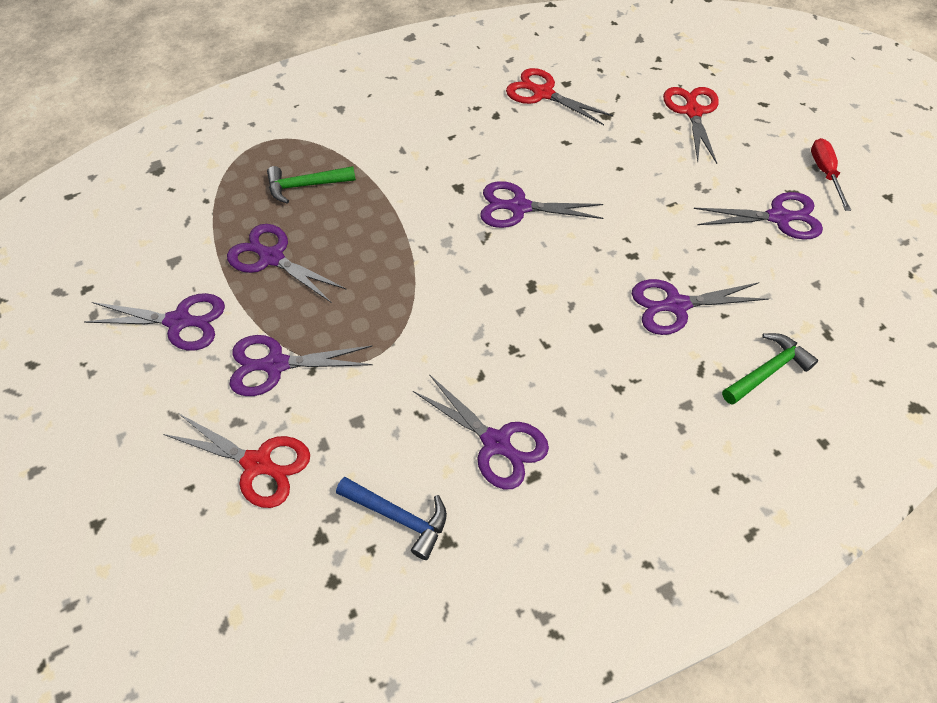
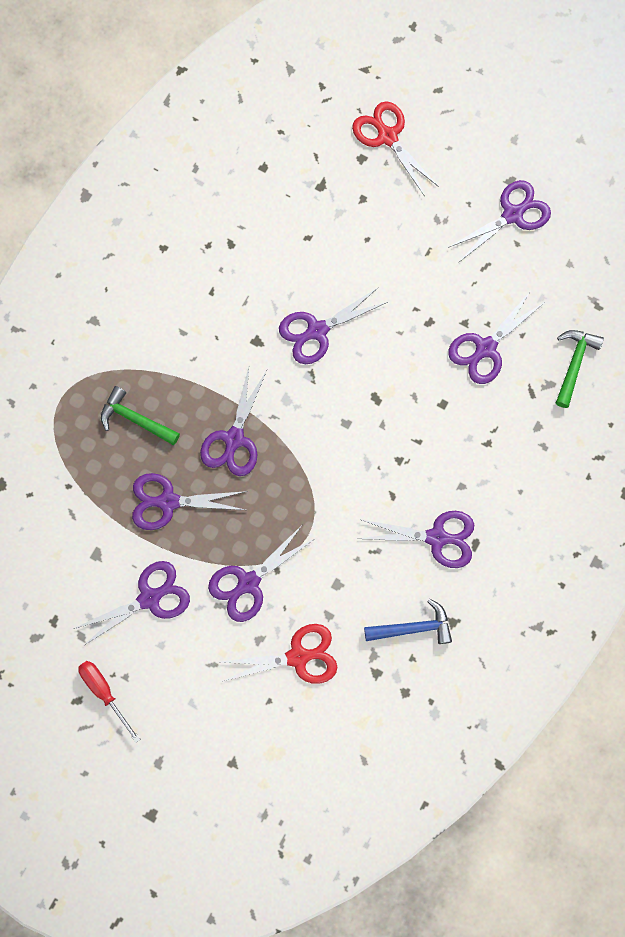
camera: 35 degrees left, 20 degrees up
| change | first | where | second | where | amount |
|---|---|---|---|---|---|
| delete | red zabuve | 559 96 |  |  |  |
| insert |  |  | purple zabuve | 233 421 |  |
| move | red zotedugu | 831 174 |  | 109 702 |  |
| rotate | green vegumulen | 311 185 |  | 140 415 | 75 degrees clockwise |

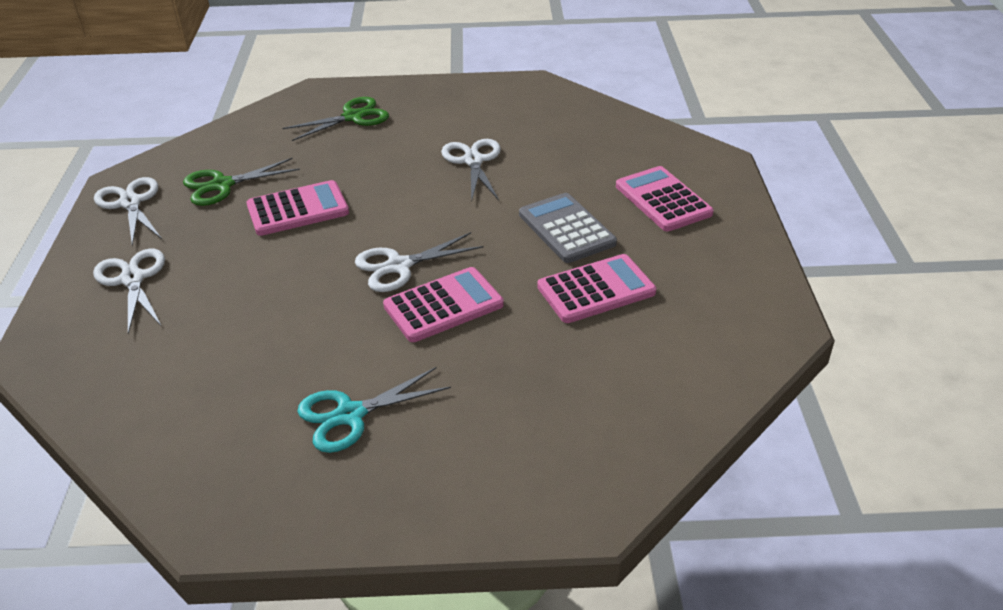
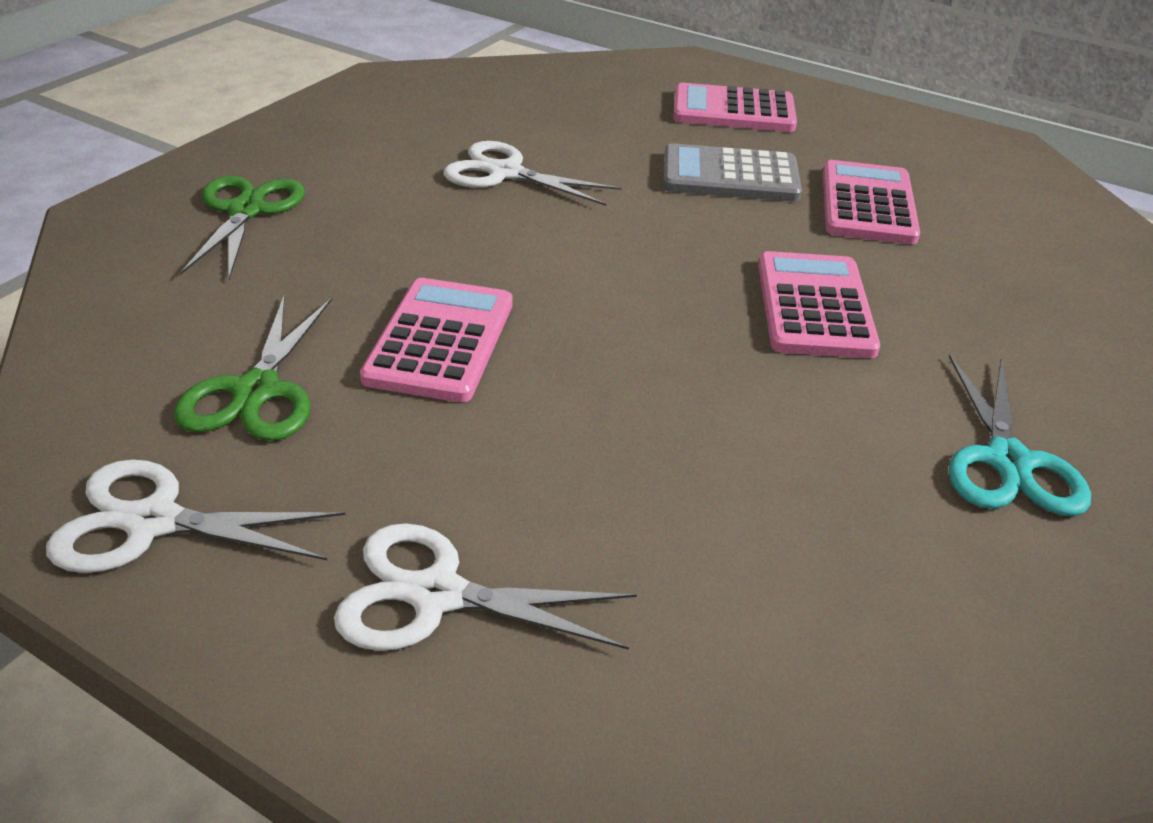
camera: 60 degrees left, 0 degrees up
| change | first | where | second | where | amount |
|---|---|---|---|---|---|
| delete | white zabuve | 419 262 |  |  |  |

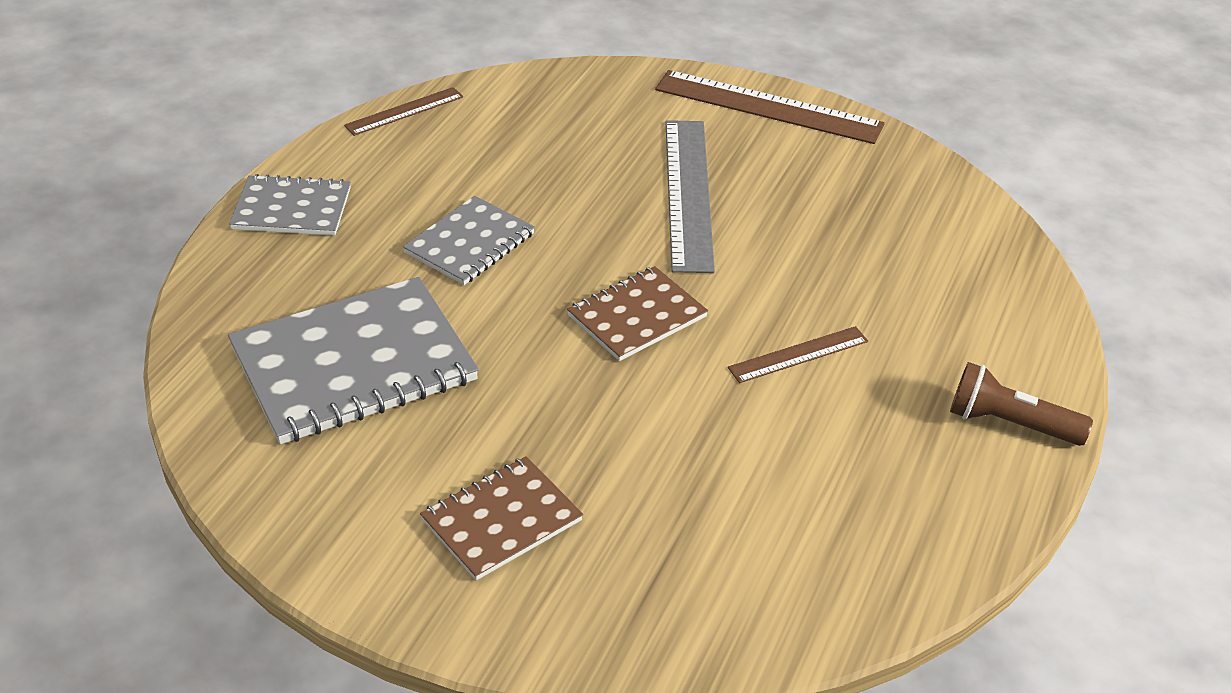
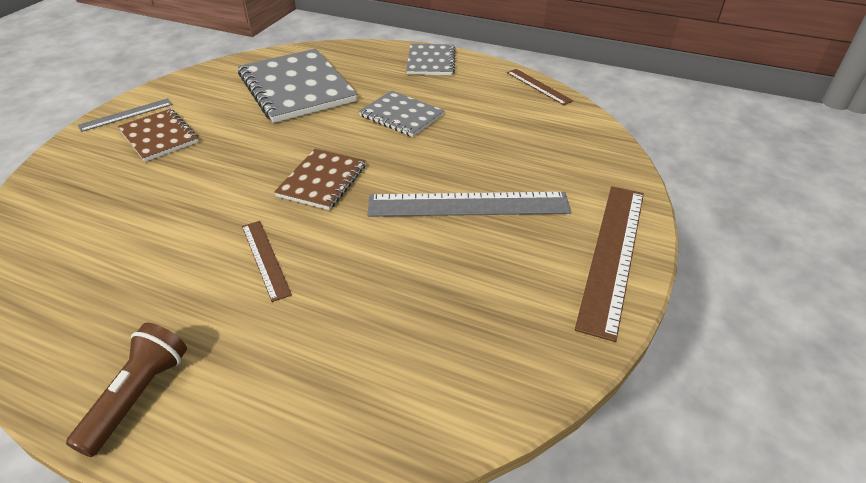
camera: 90 degrees right, 0 degrees up
| change | first | where | second | where | amount |
|---|---|---|---|---|---|
| insert |  |  | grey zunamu | 125 115 |  |
| rotate | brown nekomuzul | 637 313 |  | 320 179 | 60 degrees clockwise |

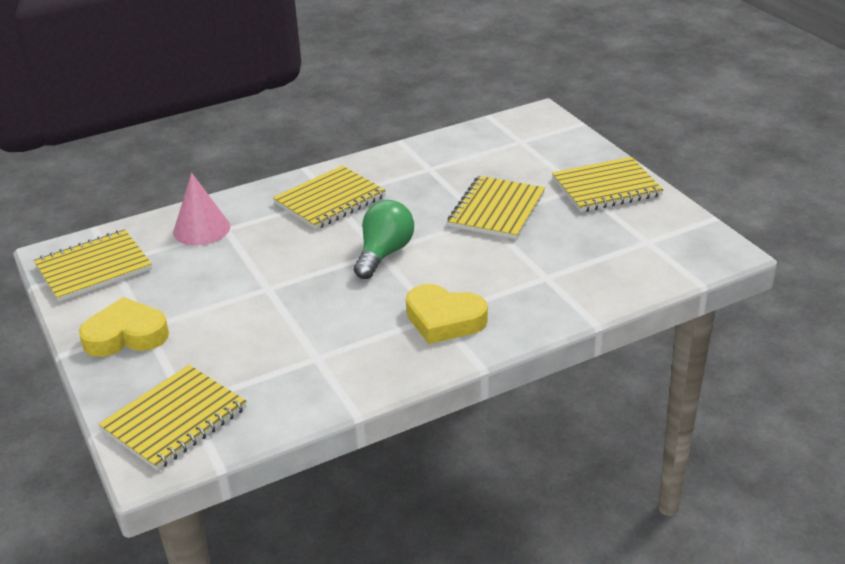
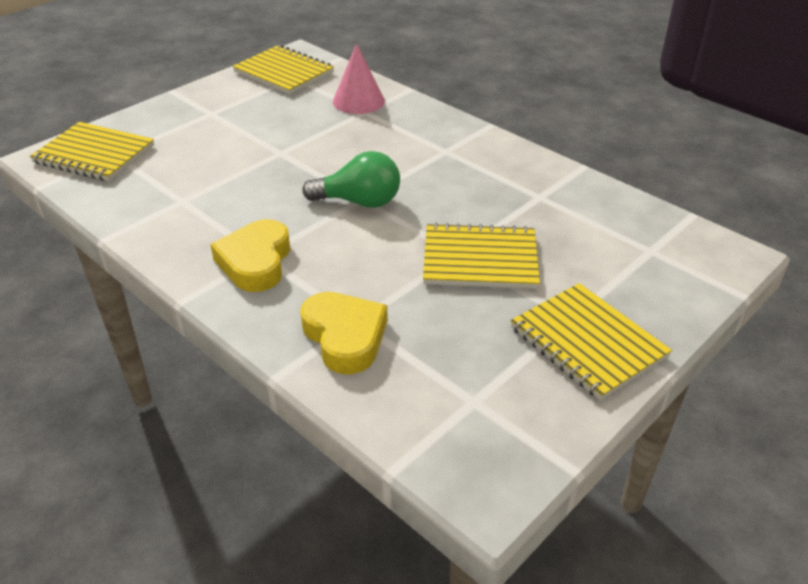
camera: 70 degrees right, 5 degrees up
| change | first | where | second | where | amount |
|---|---|---|---|---|---|
| delete | yellow nekomuzul | 329 197 |  |  |  |
| move | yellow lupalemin | 124 327 |  | 344 333 |  |

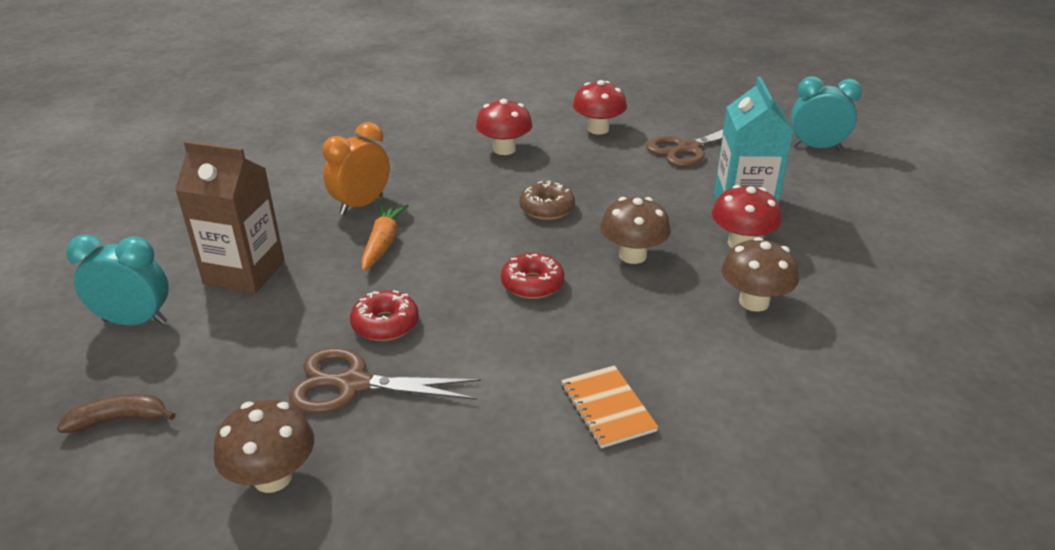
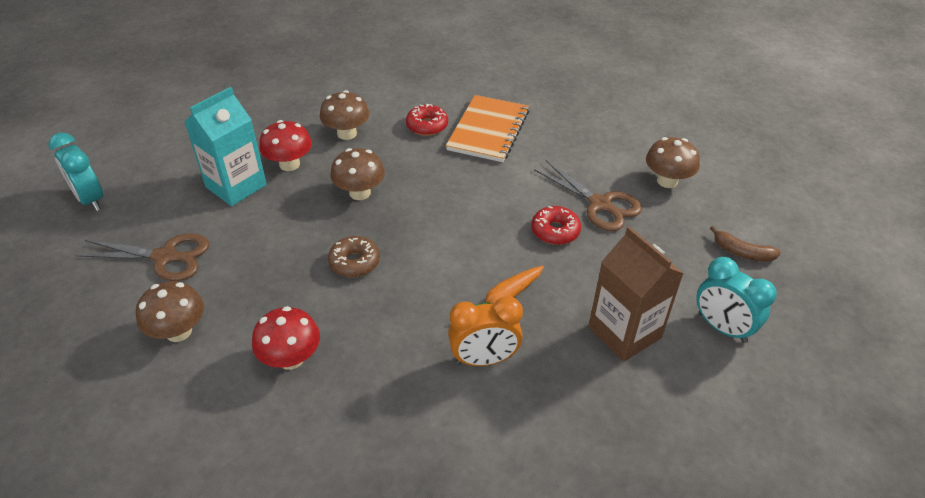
camera: 140 degrees left, 10 degrees up
| change | first | where | second | where | amount |
|---|---|---|---|---|---|
| move | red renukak | 532 276 |  | 427 120 |  |
| recolor | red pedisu | 600 107 | brown pedisu | 170 311 |  |
| resize | orange nekomuzul | 609 406 |  | 487 128 | x1.71 |

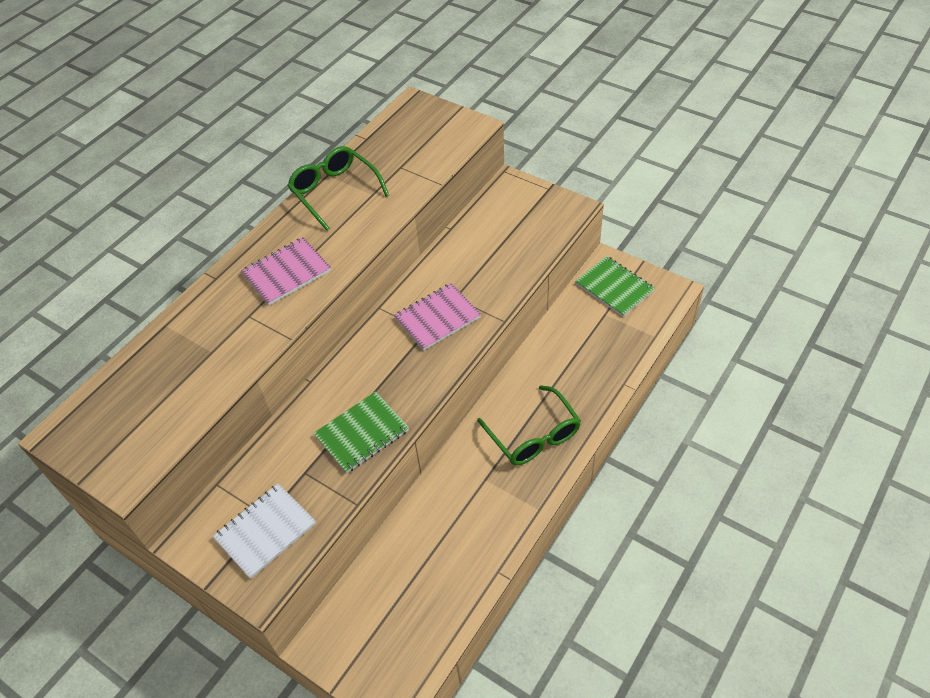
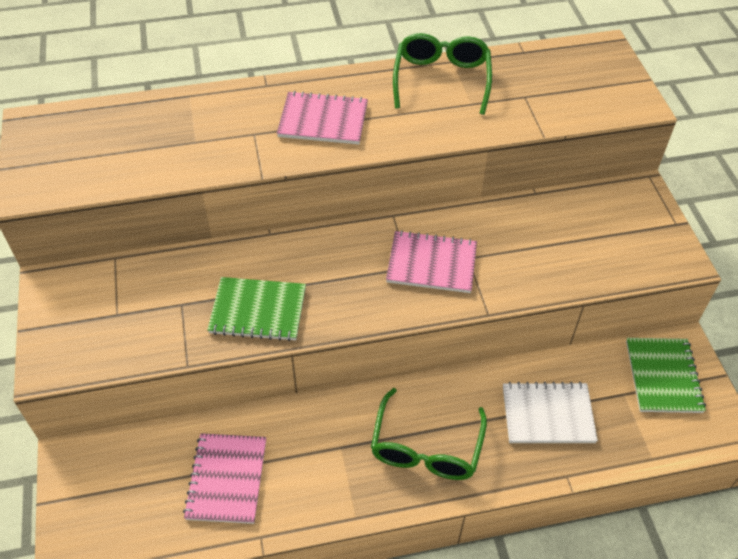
camera: 40 degrees right, 0 degrees up
| change | first | where | second | where | amount |
|---|---|---|---|---|---|
| insert |  |  | pink nekomuzul | 224 478 |  |
| move | white nekomuzul | 264 531 |  | 550 412 |  |

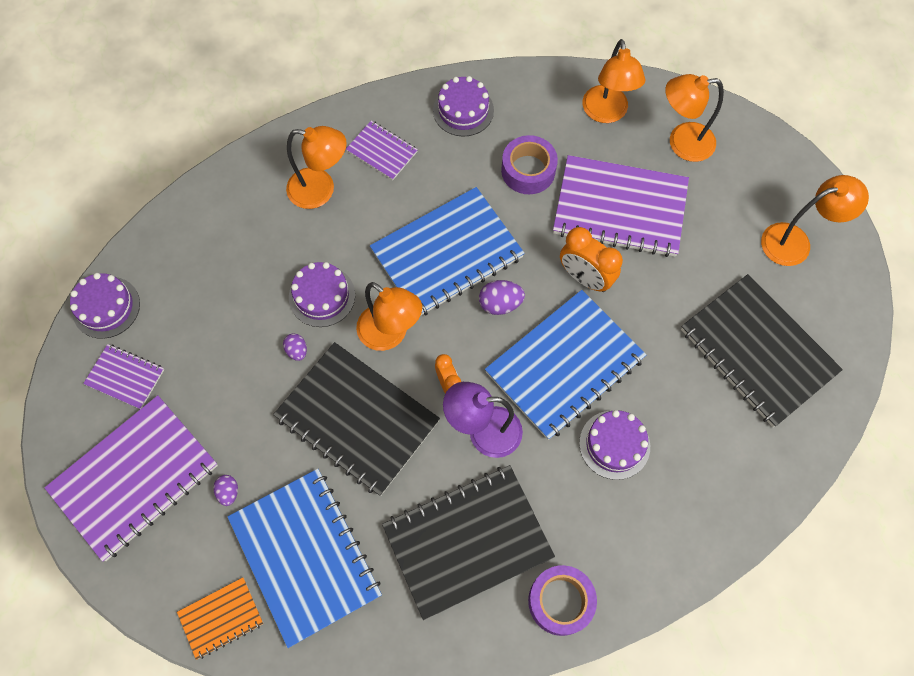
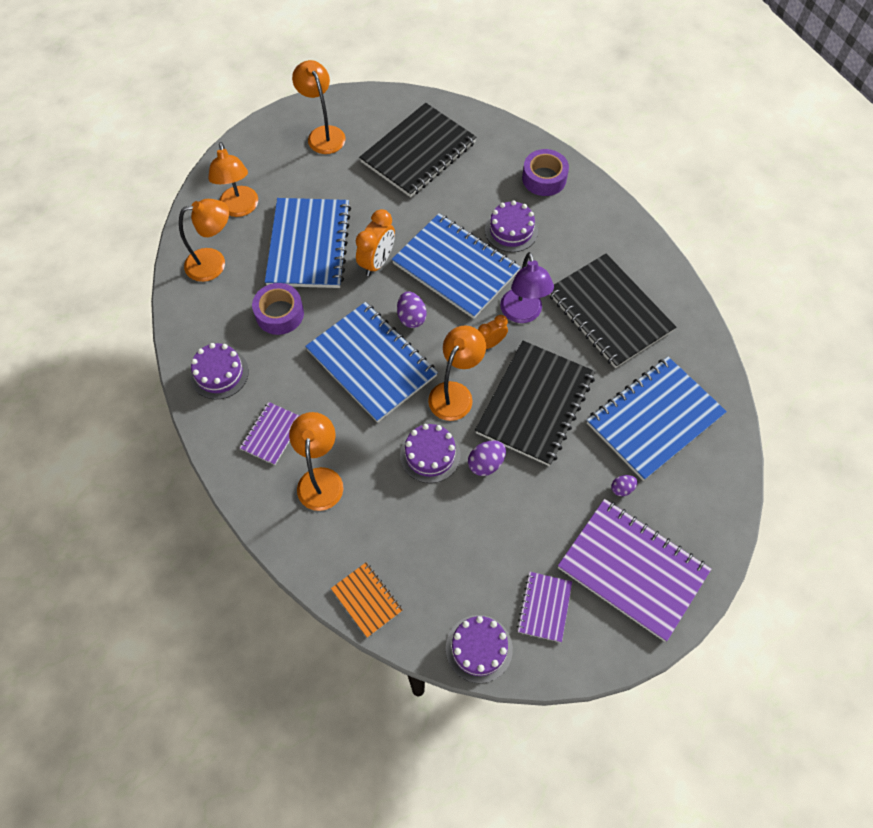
camera: 100 degrees left, 5 degrees down
| change | first | where | second | where | amount |
|---|---|---|---|---|---|
| move | orange nekomuzul | 220 618 |  | 367 600 |  |
| move | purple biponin | 562 600 |  | 545 172 |  |
| recolor | purple nekomuzul | 621 206 | blue nekomuzul | 308 243 |  |
| resize | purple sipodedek | 295 347 |  | 487 458 | x1.56 |

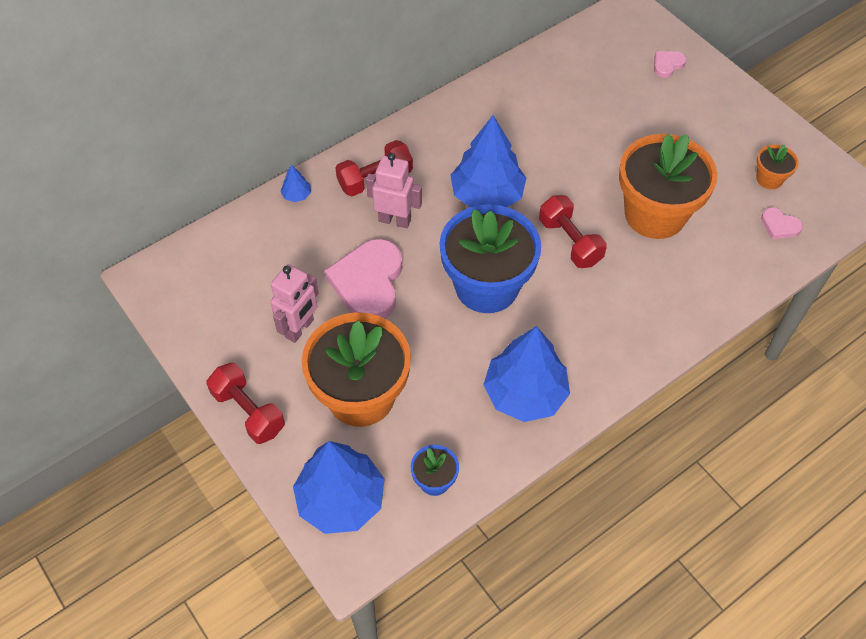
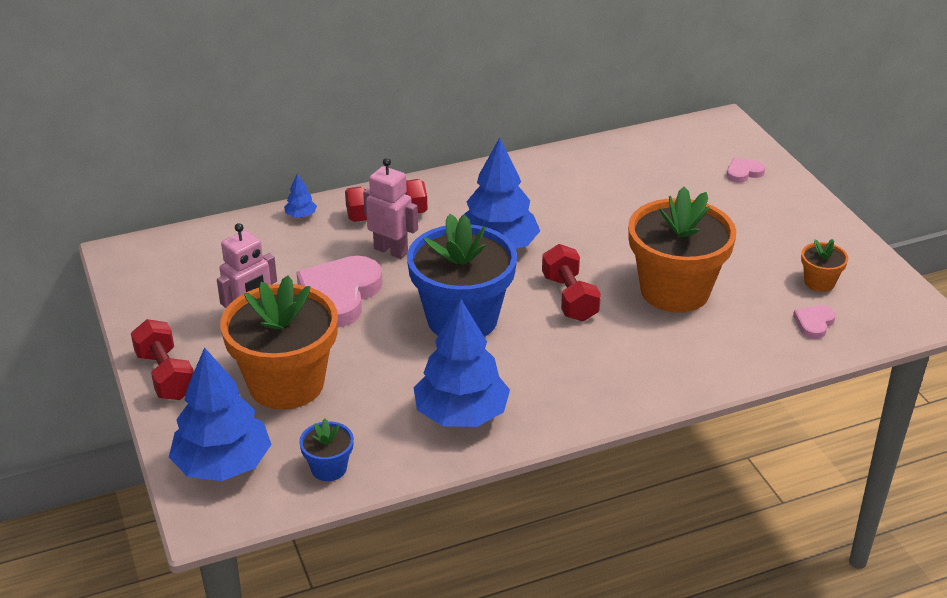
camera: 15 degrees right, 20 degrees down
| change | first | where | second | where | amount |
|---|---|---|---|---|---|
| rotate | pink lupalemin | 782 223 |  | 814 322 | 75 degrees clockwise |

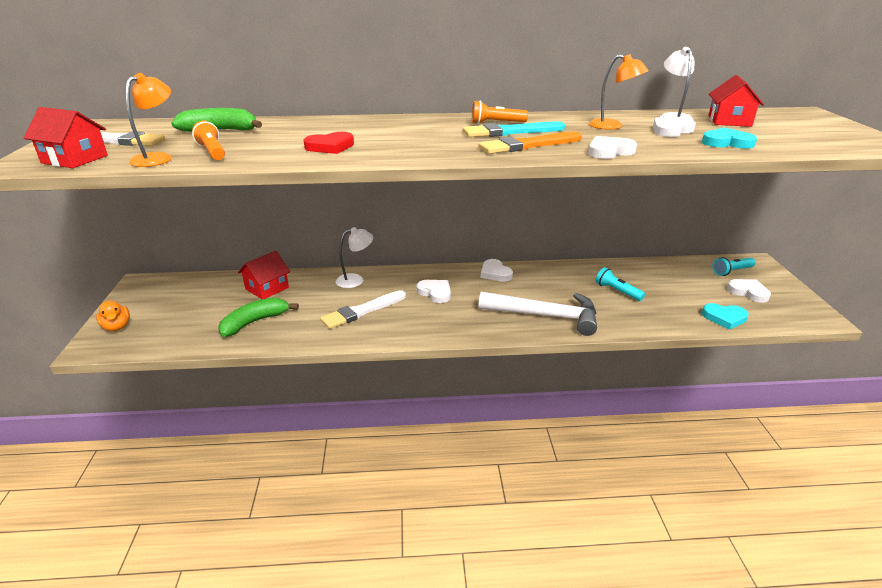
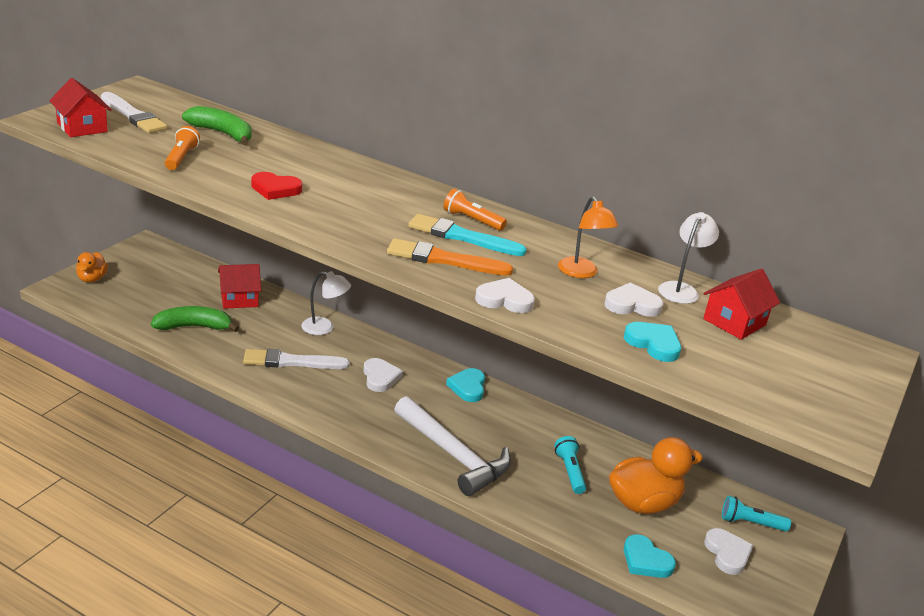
camera: 30 degrees right, 0 degrees up
| change | first | where | second | where | amount |
|---|---|---|---|---|---|
| delete | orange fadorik | 149 120 |  |  |  |
| insert |  |  | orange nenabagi | 656 475 |  |
| recolor | white lupalemin | 497 270 | turquoise lupalemin | 465 385 |  |

